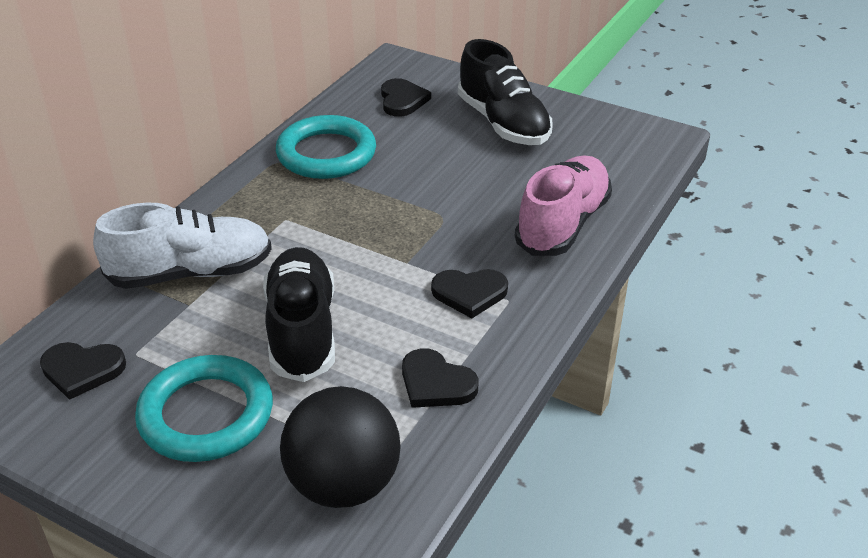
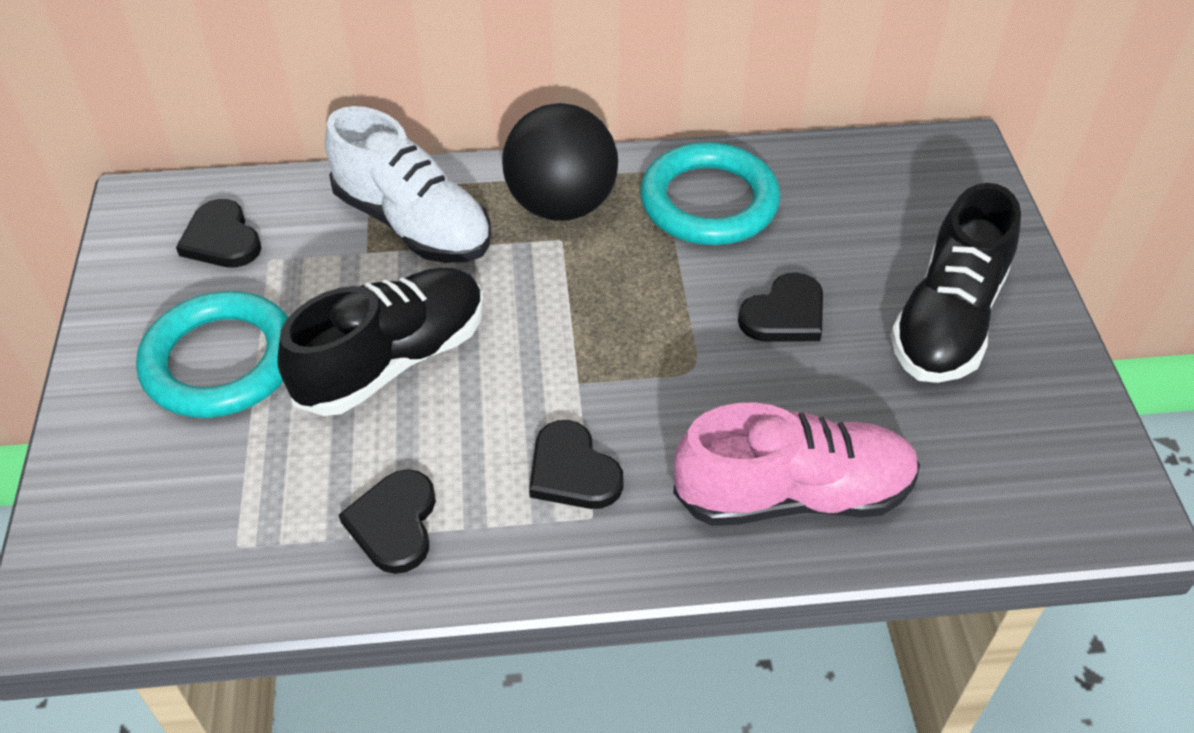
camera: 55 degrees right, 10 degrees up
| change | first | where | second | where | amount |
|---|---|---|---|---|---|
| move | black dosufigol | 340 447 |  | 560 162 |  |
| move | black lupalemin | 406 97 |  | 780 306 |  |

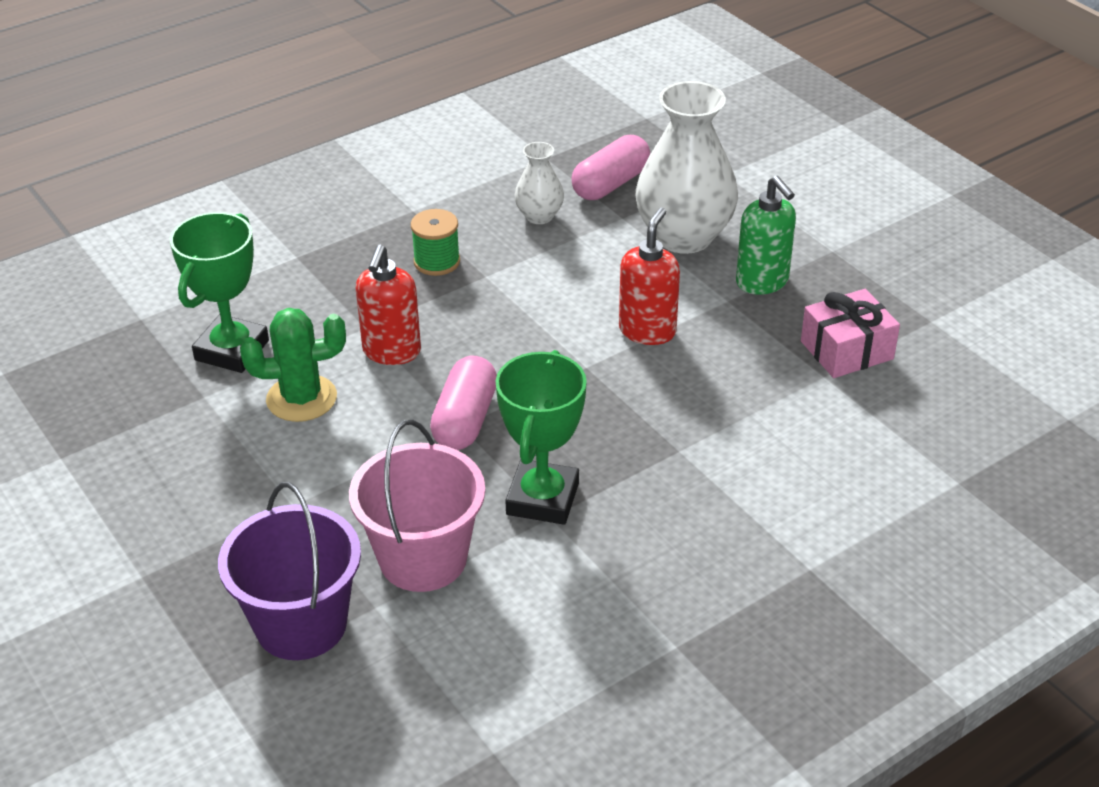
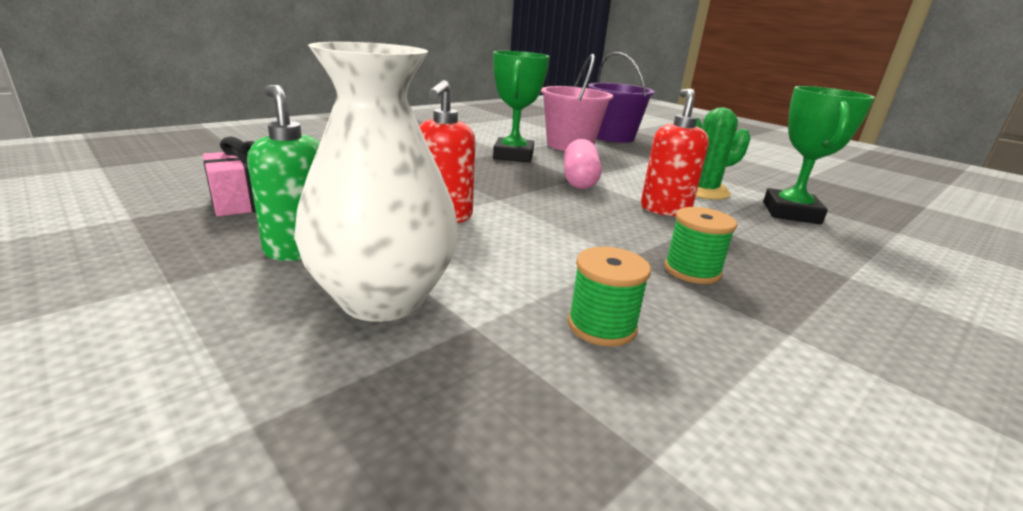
camera: 170 degrees right, 15 degrees down
| change | first | where | second | where | amount |
|---|---|---|---|---|---|
| delete | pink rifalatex | 610 167 |  |  |  |
| replace | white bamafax | 539 183 | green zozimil | 609 297 |  |

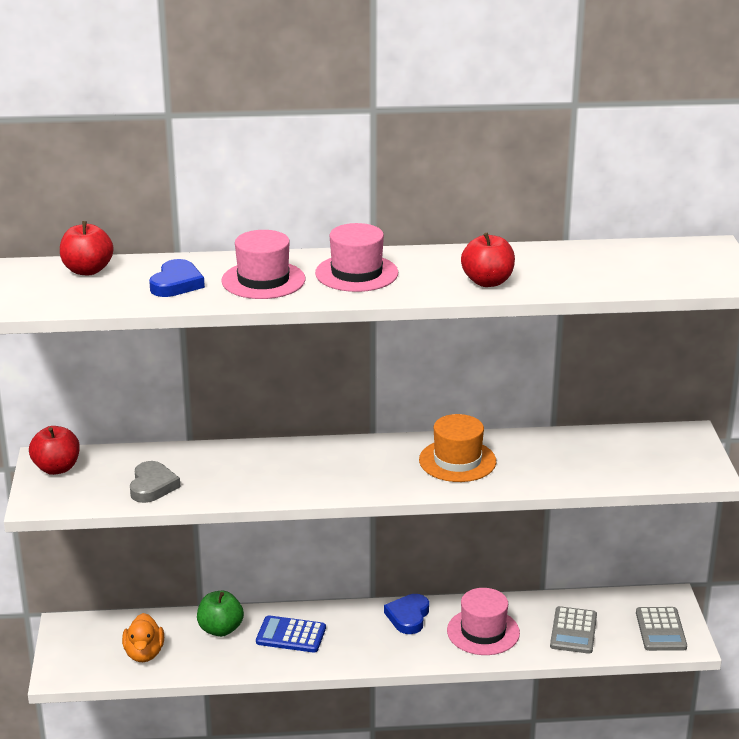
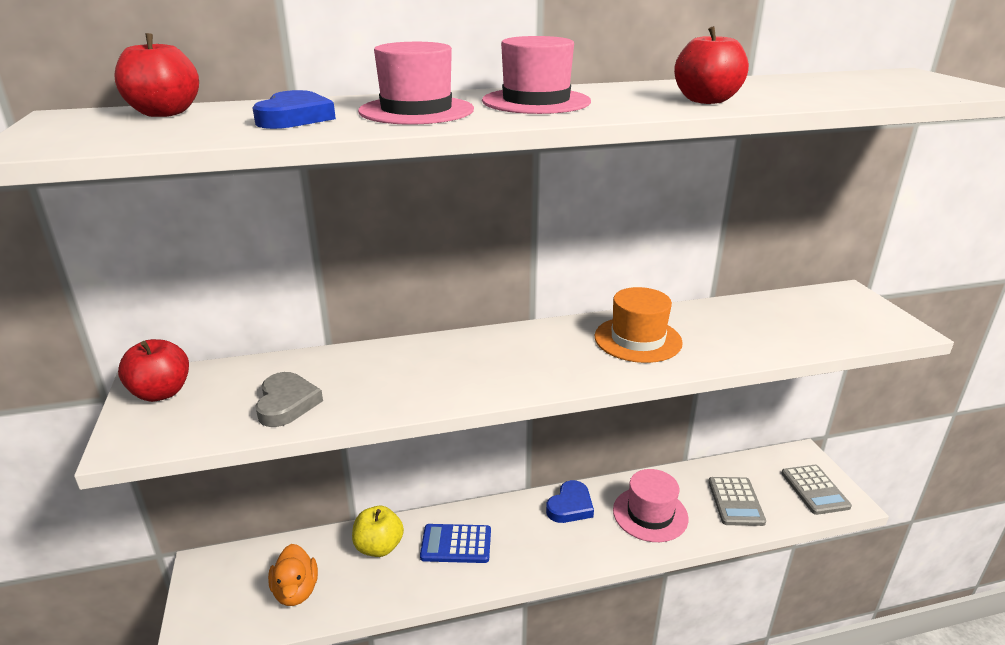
camera: 10 degrees left, 0 degrees up
| change | first | where | second | where | amount |
|---|---|---|---|---|---|
| recolor | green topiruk | 220 614 | yellow topiruk | 378 531 |  |
| rotate | blue lupalemin | 406 614 |  | 570 501 | 150 degrees counterclockwise |

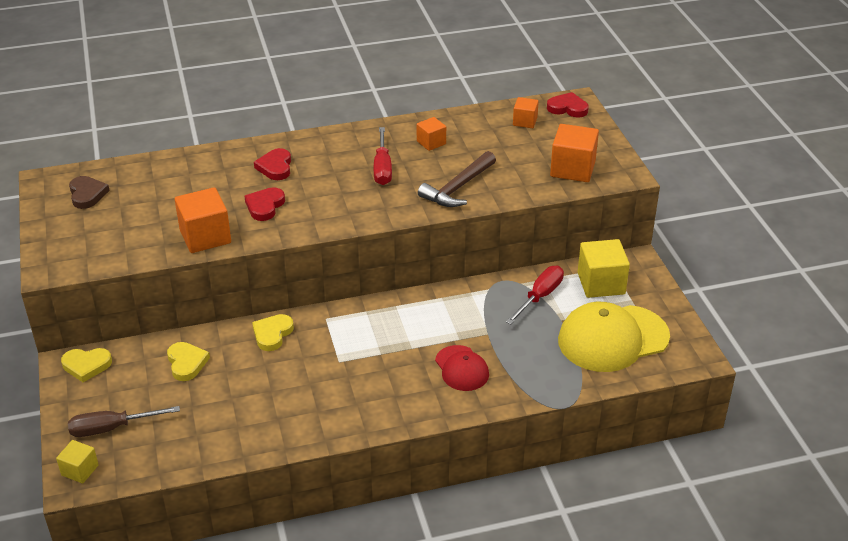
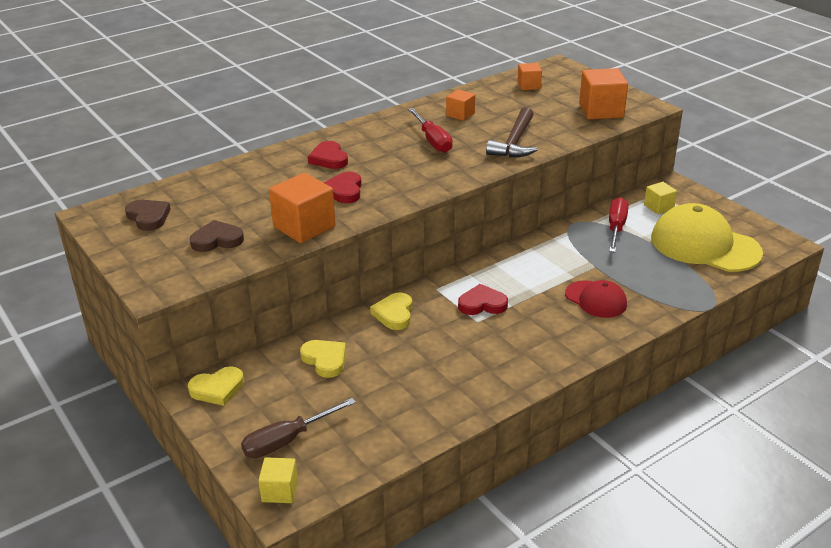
camera: 20 degrees left, 5 degrees down
| change | first | where | second | where | amount |
|---|---|---|---|---|---|
| insert |  |  | brown lupalemin | 217 236 |  |
| move | red lupalemin | 568 104 |  | 483 299 |  |
| rotate | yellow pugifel | 614 337 |  | 707 237 | 75 degrees clockwise |
| resize | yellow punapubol | 604 268 |  | 660 198 | x0.57 |

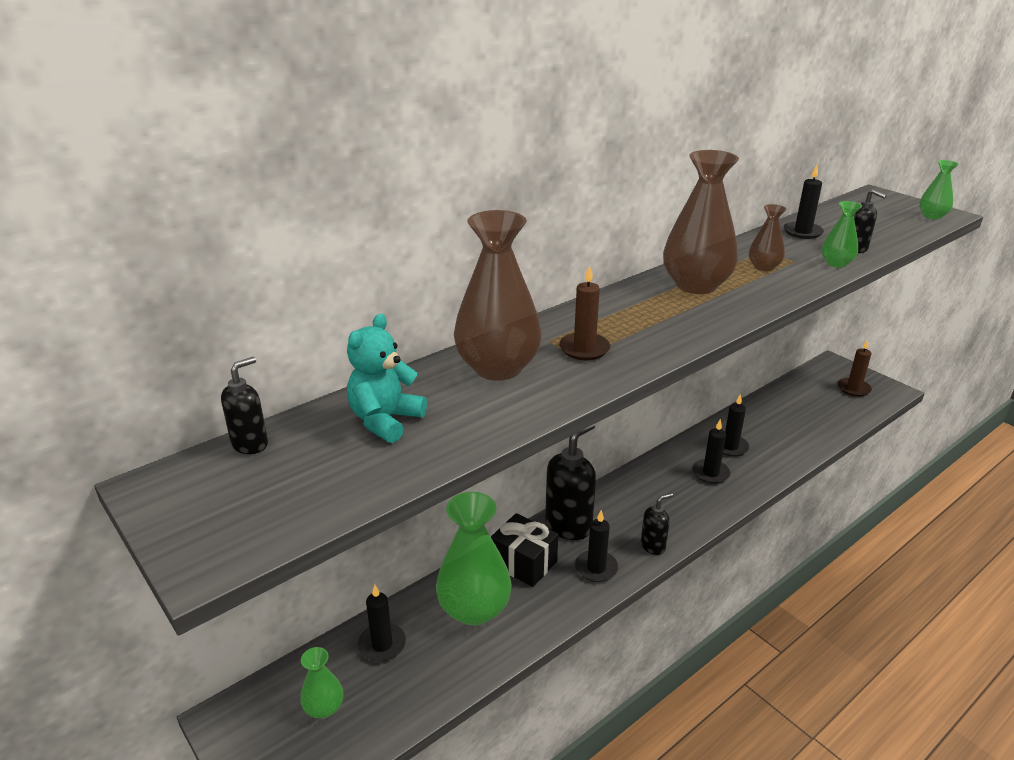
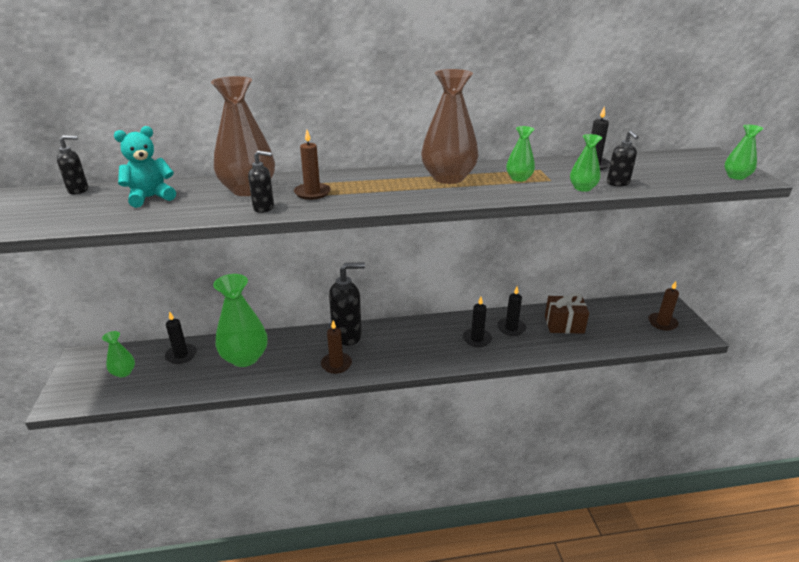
camera: 30 degrees right, 0 degrees up
| change | first | where | second | where | amount |
|---|---|---|---|---|---|
| delete | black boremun | 524 550 |  |  |  |
| insert |  |  | brown boremun | 567 313 |  |
| move | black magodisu | 657 524 |  | 261 181 |  |
| recolor | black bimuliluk | 596 546 | brown bimuliluk | 336 347 |  |
| recolor | brown bamafax | 768 237 | green bamafax | 520 154 |  |

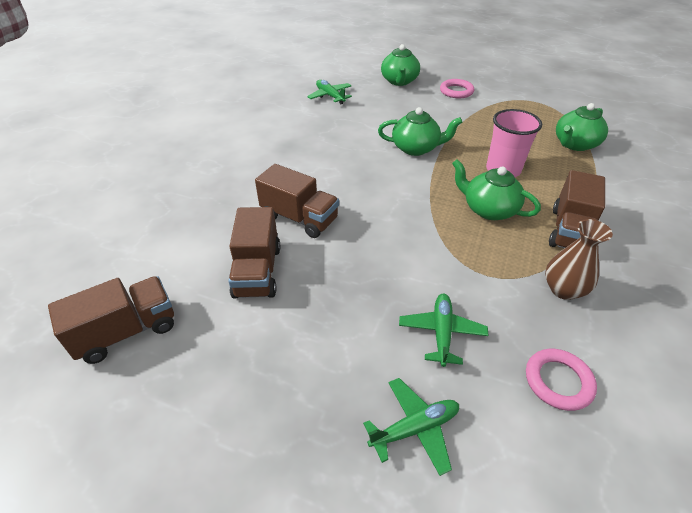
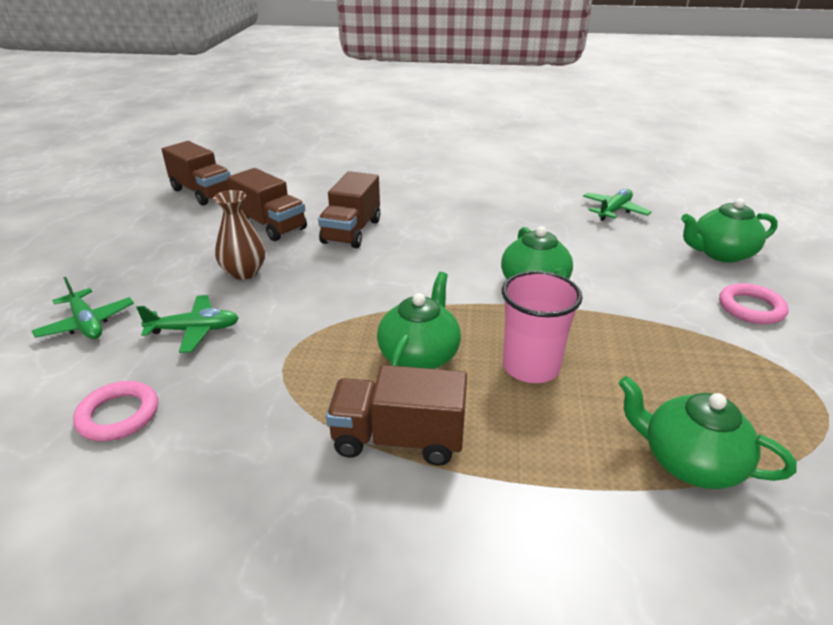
camera: 75 degrees right, 10 degrees down
| change | first | where | second | where | amount |
|---|---|---|---|---|---|
| move | brown bamafax | 579 259 |  | 239 235 |  |
| rotate | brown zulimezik | 254 253 |  | 267 204 | 120 degrees counterclockwise |

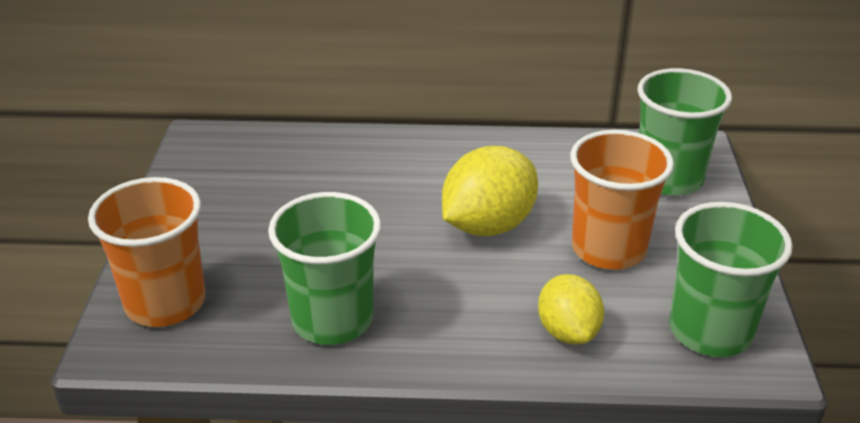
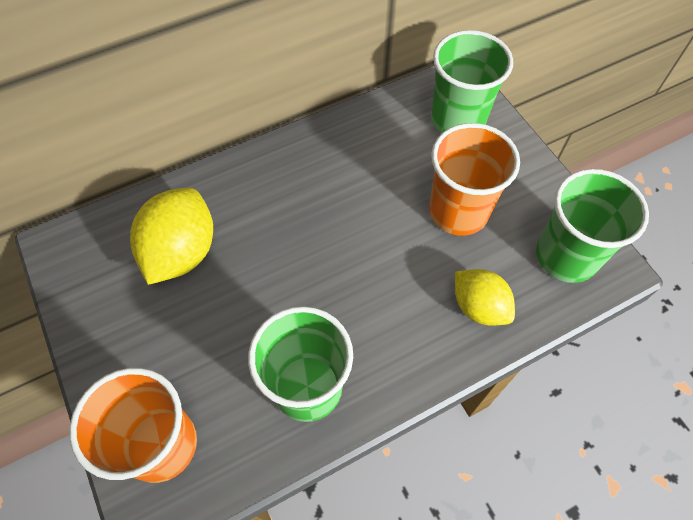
camera: 30 degrees left, 25 degrees up
| change | first | where | second | where | amount |
|---|---|---|---|---|---|
| move | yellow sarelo | 490 191 |  | 171 236 |  |

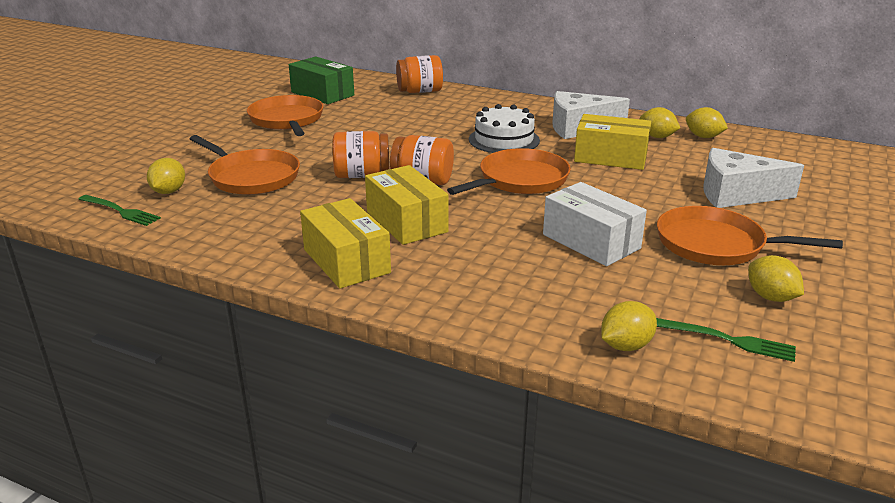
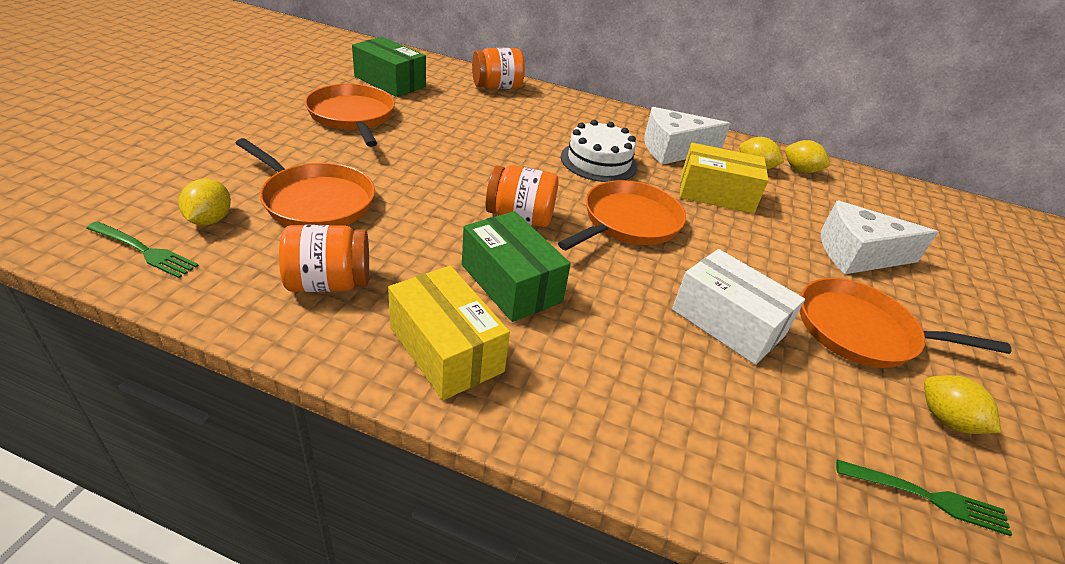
camera: 10 degrees left, 10 degrees up
| change | first | where | second | where | amount |
|---|---|---|---|---|---|
| delete | yellow sarelo | 629 326 |  |  |  |
| move | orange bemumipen | 360 154 |  | 324 258 |  |
| recolor | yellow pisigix | 407 205 | green pisigix | 516 266 |  |

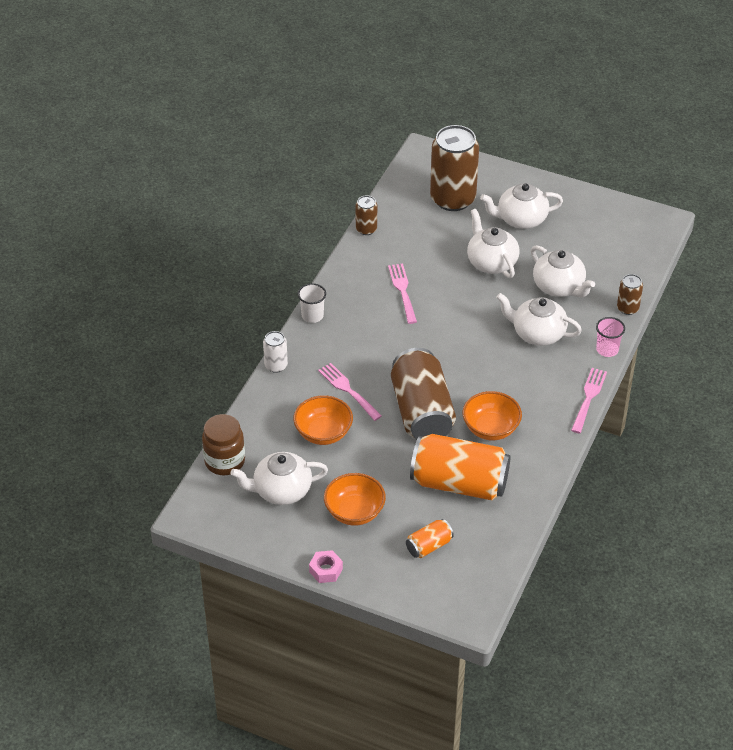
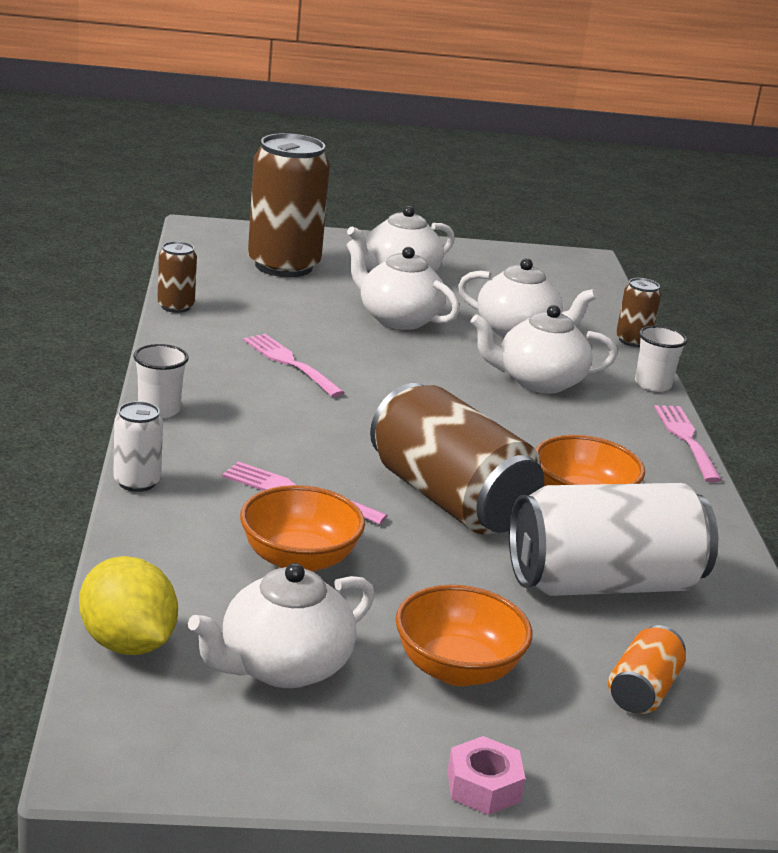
camera: 30 degrees left, 20 degrees down
| change | first | where | second | where | amount |
|---|---|---|---|---|---|
| replace | brown bemumipen | 223 444 | yellow sarelo | 128 605 |  |
| recolor | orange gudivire | 460 467 | white gudivire | 613 539 |  |
| recolor | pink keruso | 610 337 | white keruso | 661 359 |  |

